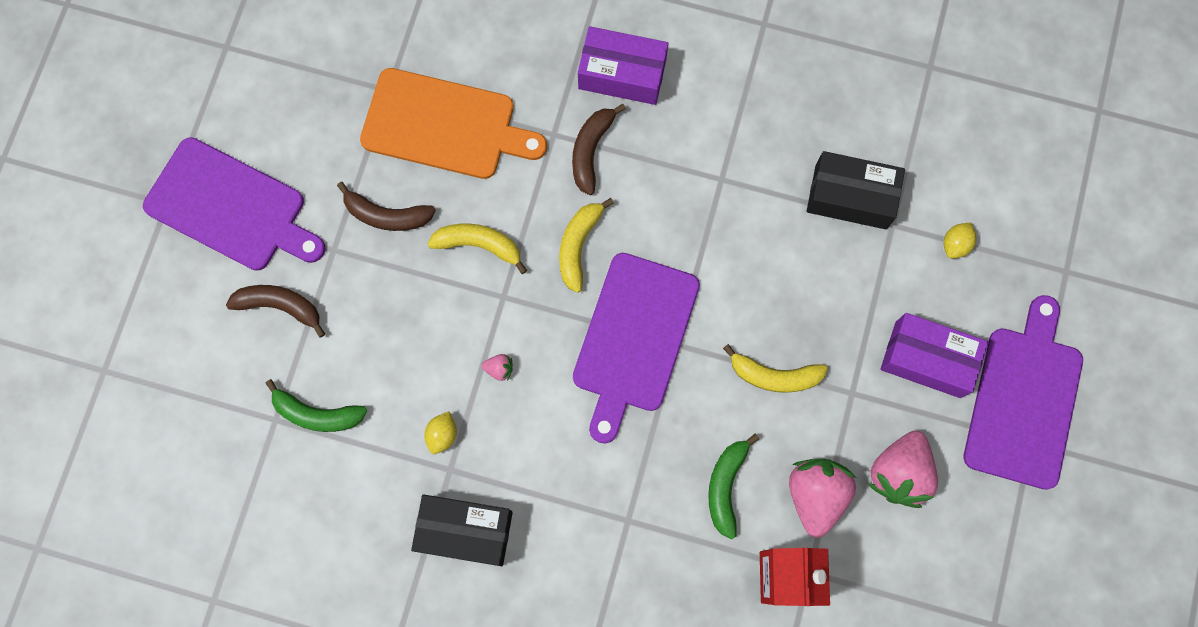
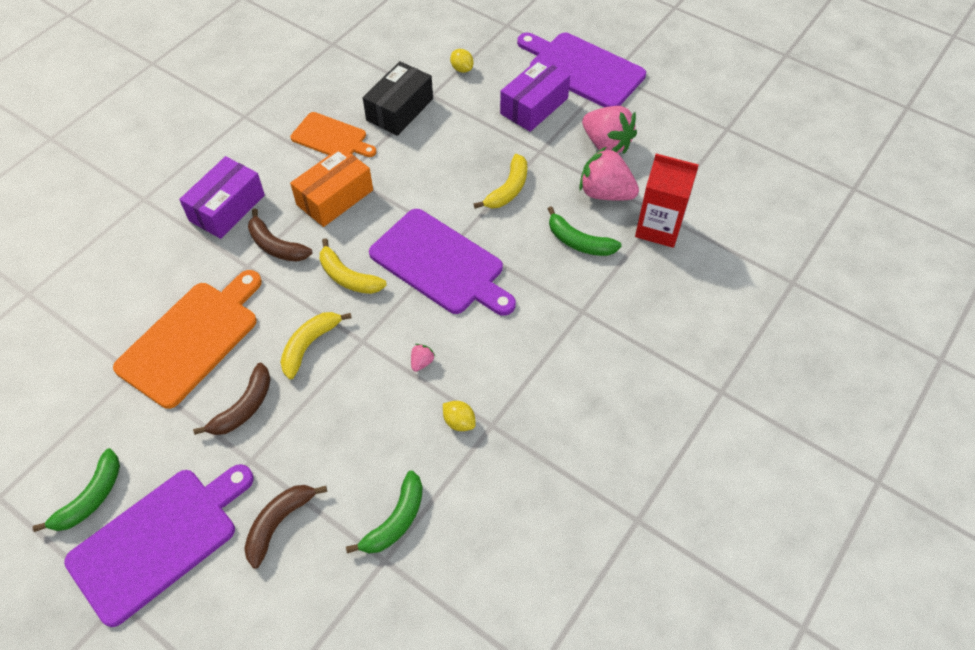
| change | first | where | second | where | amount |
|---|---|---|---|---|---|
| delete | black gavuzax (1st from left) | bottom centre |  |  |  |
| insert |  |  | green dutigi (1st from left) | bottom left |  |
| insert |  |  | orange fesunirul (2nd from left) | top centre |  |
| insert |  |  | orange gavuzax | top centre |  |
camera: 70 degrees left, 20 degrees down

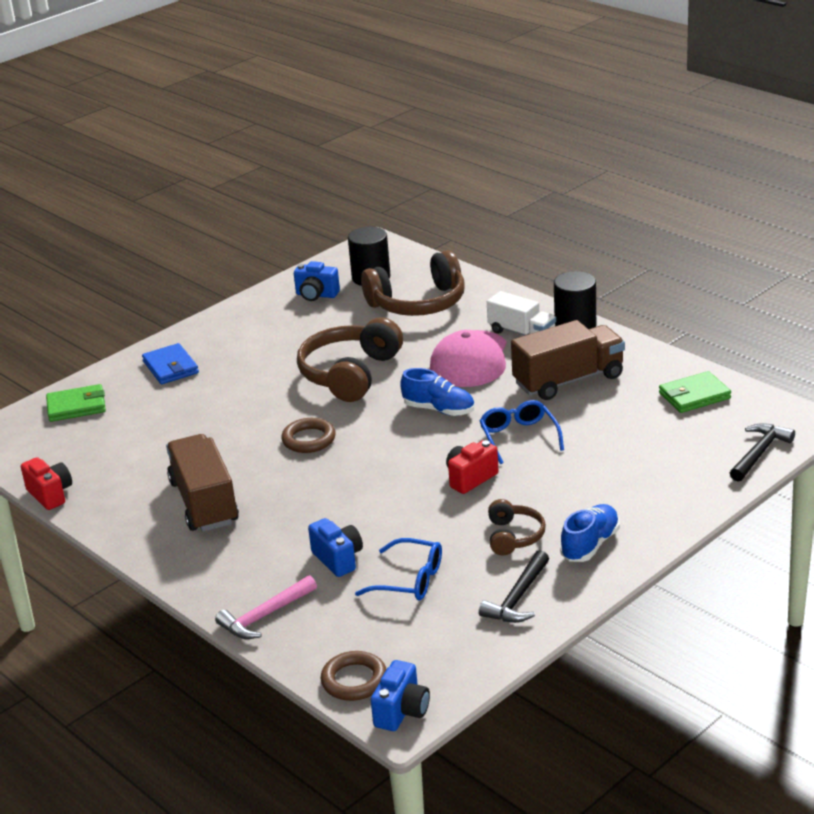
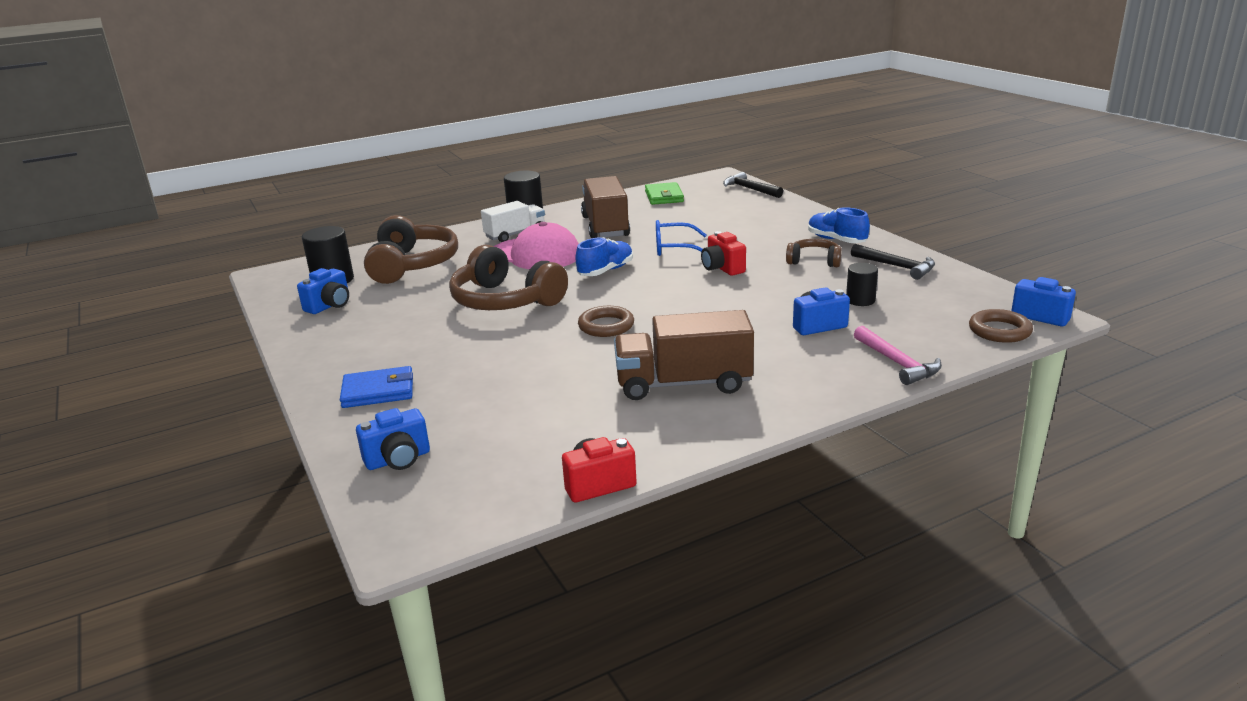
| change | first | where | second | where | amount |
|---|---|---|---|---|---|
| replace | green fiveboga (1st from left) | middle left | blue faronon (2nd from left) | middle left |  |
| replace | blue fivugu (1st from left) | bottom centre | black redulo (3rd from left) | middle right |  |
camera: 75 degrees left, 5 degrees down

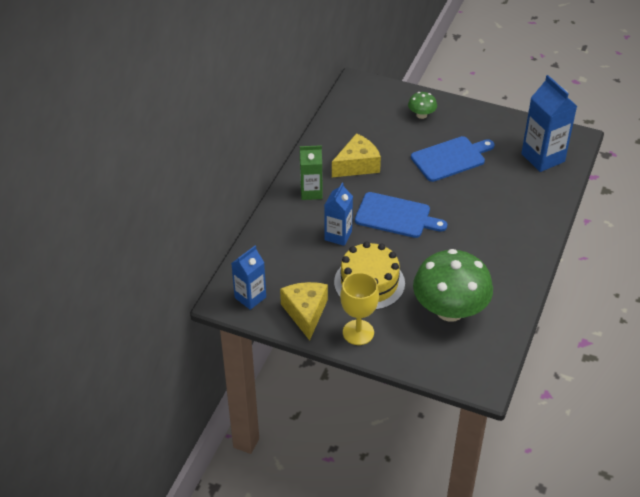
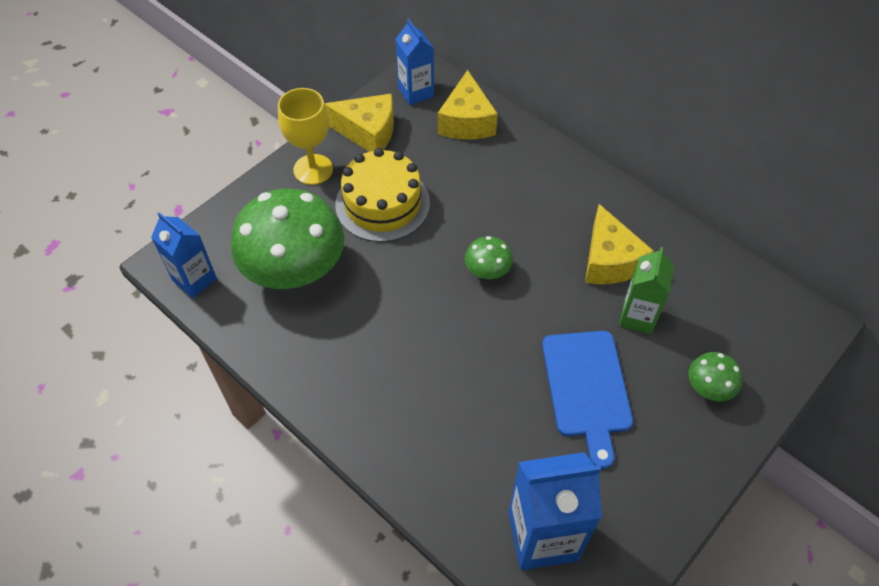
| change | first | where | second | where | amount |
|---|---|---|---|---|---|
| move | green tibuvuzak | centre |  | middle right |  |
| move | blue tibuvuzak (2nd from left in the first image) | centre | blue tibuvuzak (1st from left) | middle left |  |
| replace | blue fesunirul (1st from left) | centre | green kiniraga (2nd from left) | centre |  |
| insert |  |  | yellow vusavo (2nd from left) | top centre |  |
camera: 110 degrees right, 10 degrees up

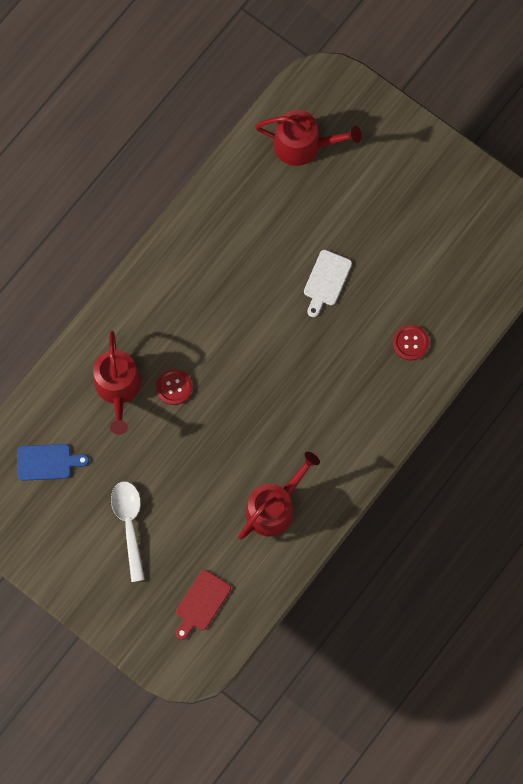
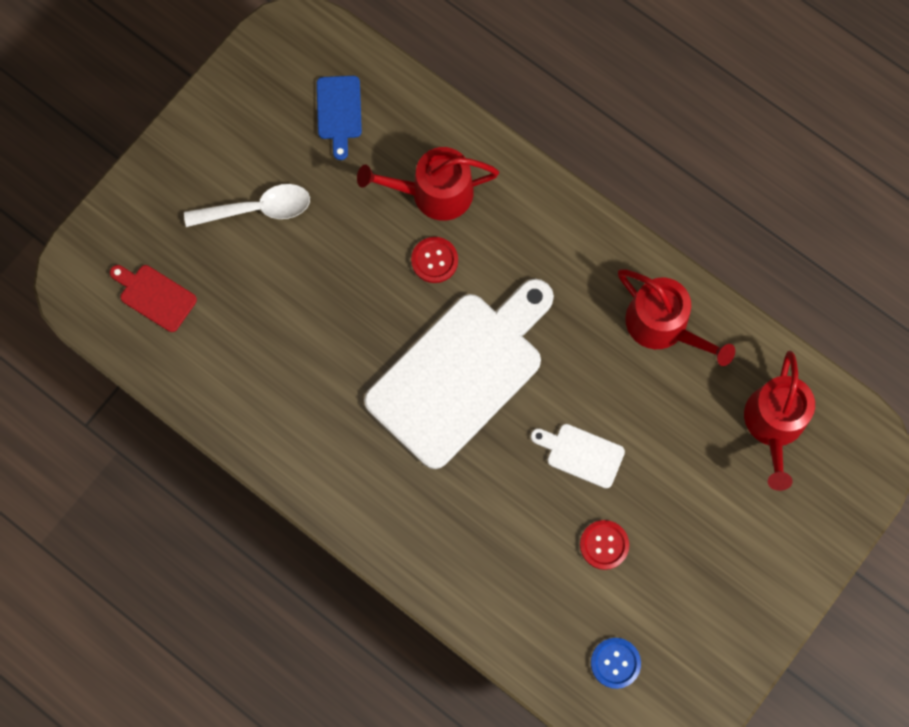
| change | first | where | second | where | amount |
|---|---|---|---|---|---|
| move | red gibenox (2nd from left) | centre |  | middle right |  |
| move | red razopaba (2nd from left) | middle right |  | bottom centre |  |
| insert |  |  | white fesunirul (1st from left) | centre |  |
| insert |  |  | blue razopaba | bottom right |  |
camera: 90 degrees right, 0 degrees up

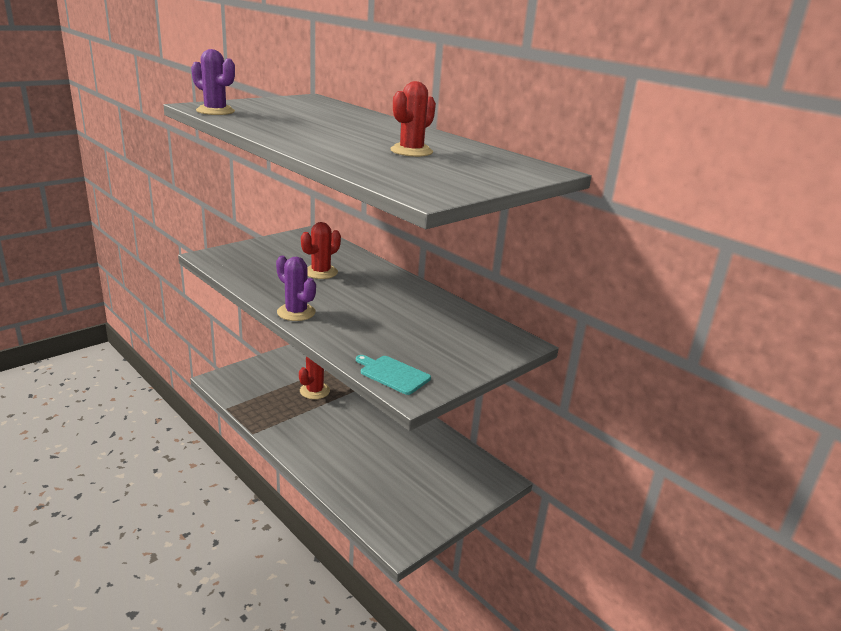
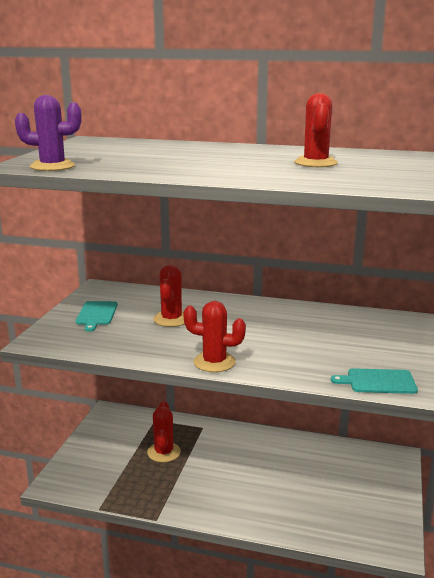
| change | first | where | second | where | amount |
|---|---|---|---|---|---|
| recolor | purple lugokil (2nd from left) | centre | red lugokil (3rd from left) | centre |  |
| insert |  |  | turquoise fesunirul (1st from left) | middle left |  |
camera: 30 degrees left, 5 degrees down

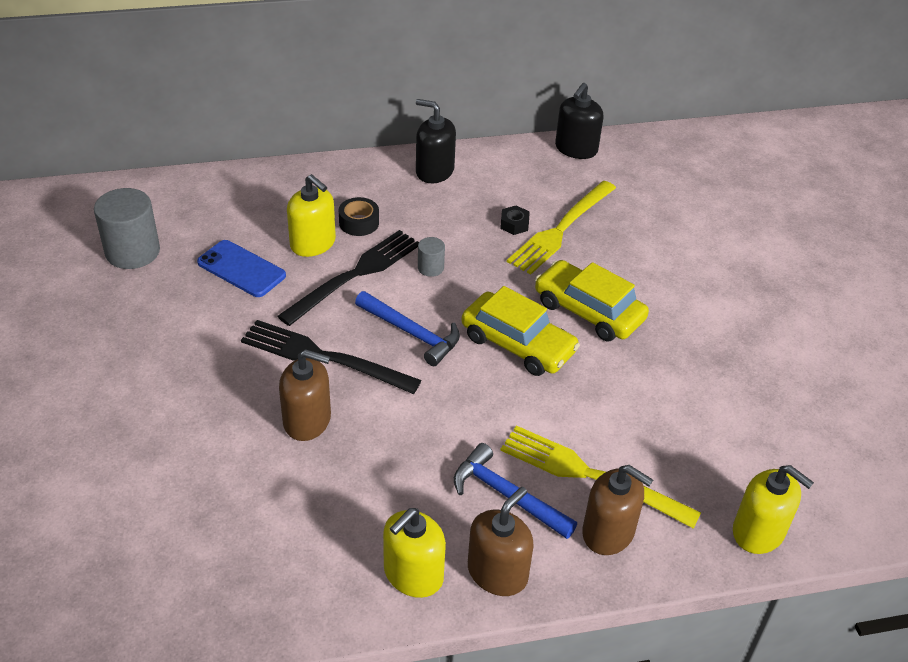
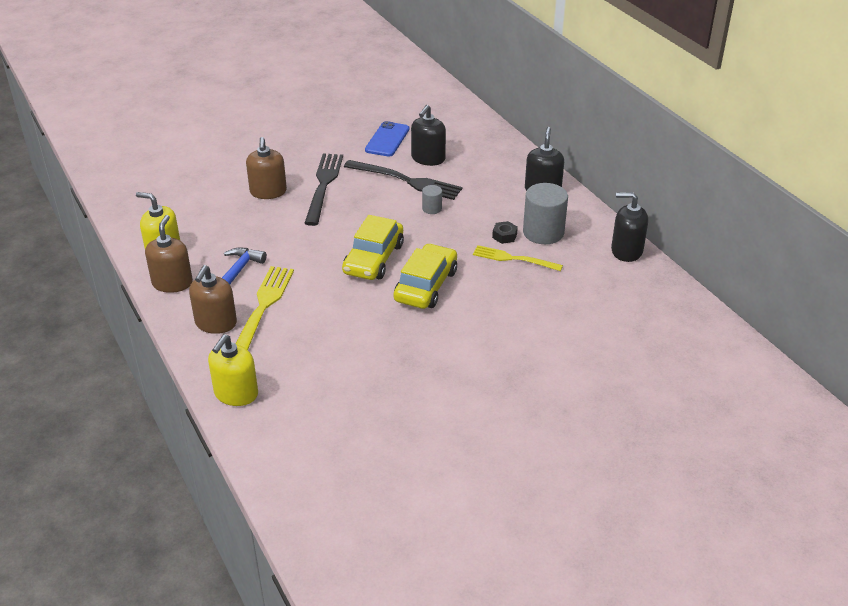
| change | first | where | second | where | amount |
|---|---|---|---|---|---|
| move | grey redulo (1st from left in the first image) | middle left | grey redulo (2nd from left) | centre |  |
| recolor | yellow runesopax (1st from left) | top centre | black runesopax (1st from left) | top centre |  |
| delete | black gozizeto | top centre |  |  |  |
| delete | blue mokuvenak (1st from left) | centre |  |  |  |
| rotate | brown runesopax (2nd from left in the first image) | bottom centre | brown runesopax (1st from left) | middle left | 105 degrees counterclockwise |
| resize | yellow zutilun (1st from left in the first image) | centre | yellow zutilun (2nd from left) | centre | x0.66 |
camera: 75 degrees right, 5 degrees down

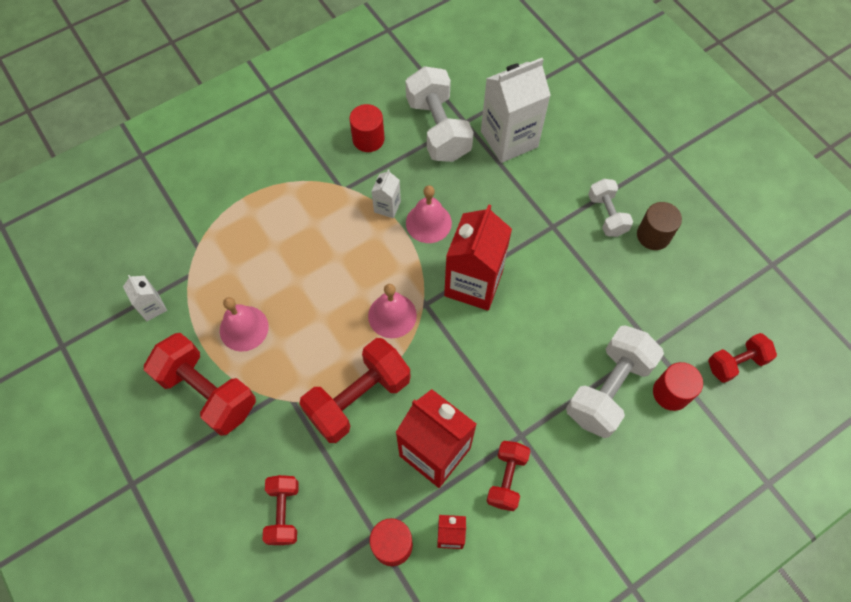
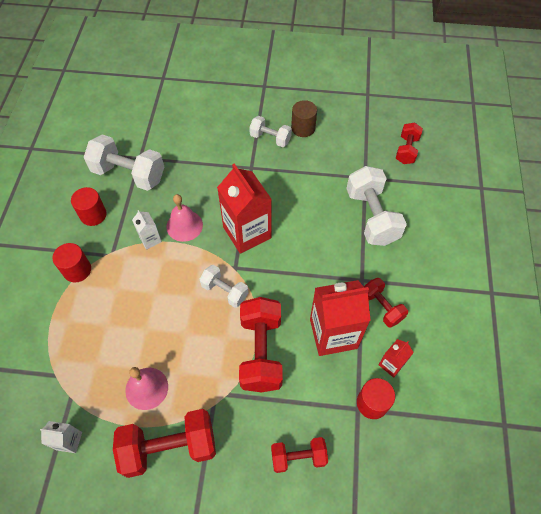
| change | first | where | second | where | amount |
|---|---|---|---|---|---|
| rotate | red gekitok (2nd from left in the first image) | bottom left | red gekitok (3rd from left) | bottom centre | 45 degrees counterclockwise |
| replace | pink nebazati (2nd from left) | centre | white gekitok (2nd from left) | centre |  |
| delete | white tibuvuzak (3rd from left) | top centre |  |  |  |
| move | red redulo (3rd from left in the first image) | middle right | red redulo (1st from left) | middle left |  |
camera: 50 degrees left, 5 degrees down

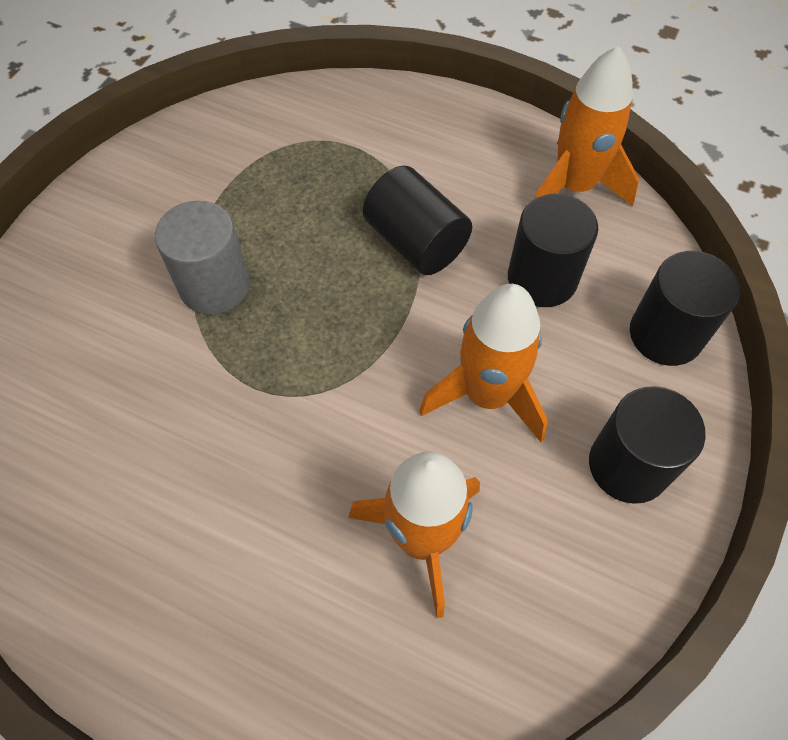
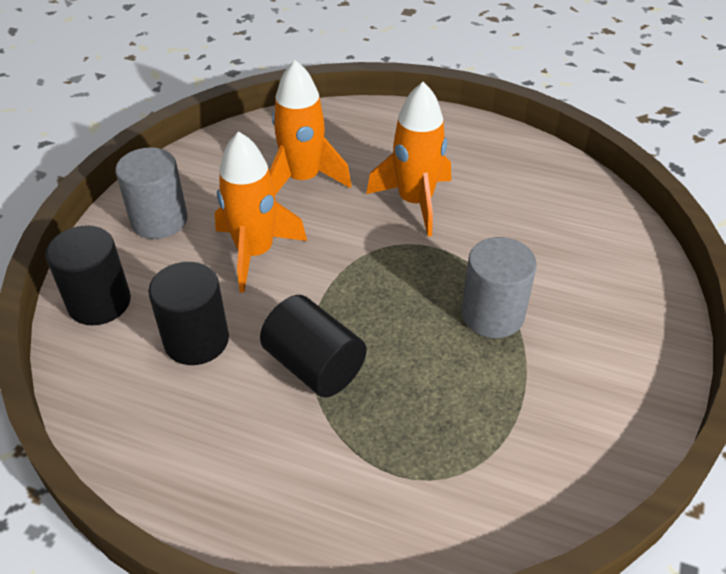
| change | first | where | second | where | amount |
|---|---|---|---|---|---|
| move | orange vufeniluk (3rd from left) | top right |  | top centre |  |
| recolor | black redulo (3rd from left) | middle right | grey redulo (1st from left) | middle left |  |
camera: 175 degrees right, 15 degrees down

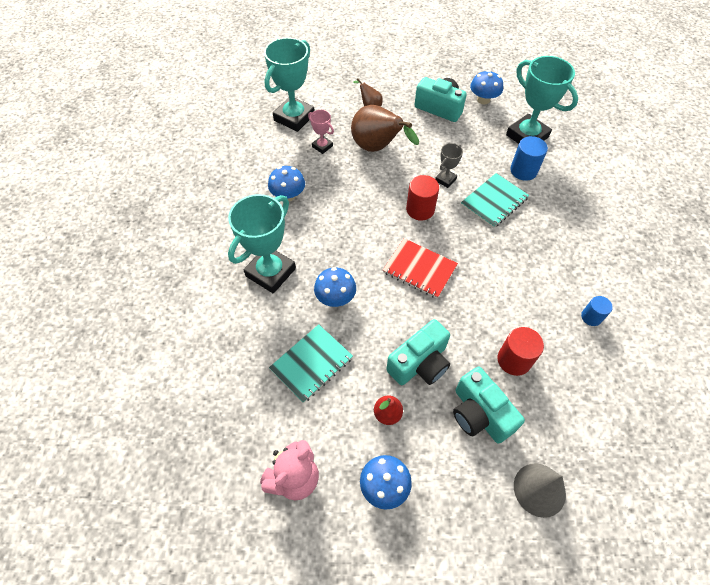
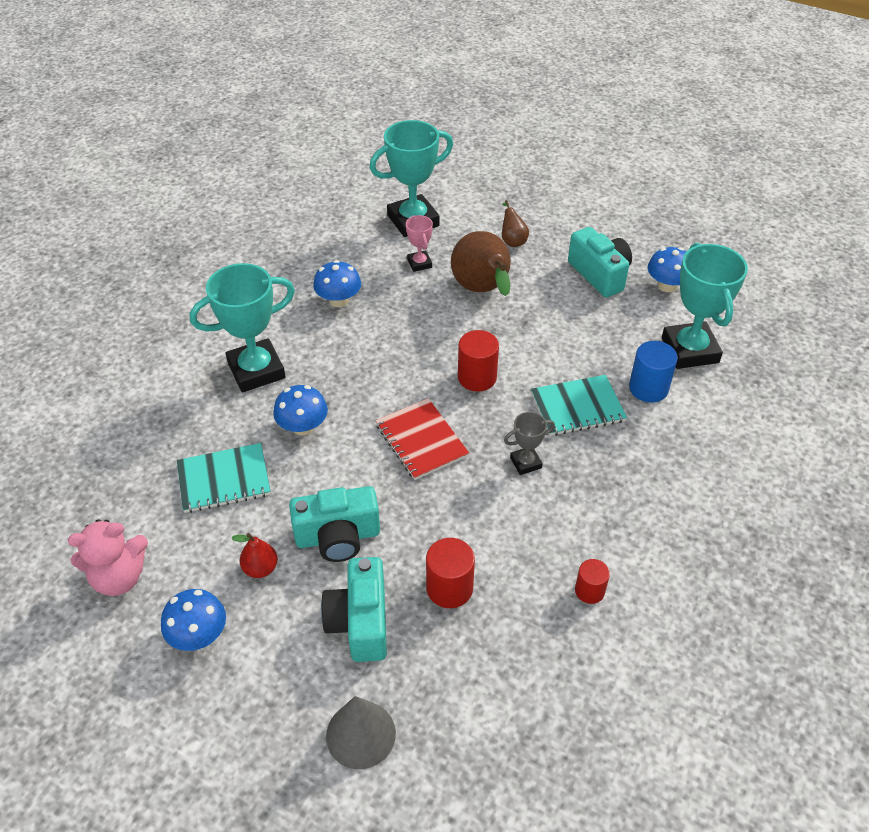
| change | first | where | second | where | amount |
|---|---|---|---|---|---|
| move | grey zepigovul | top centre |  | centre |  |
| recolor | blue redulo (2nd from left) | middle right | red redulo (3rd from left) | bottom right |  |
camera: 30 degrees right, 10 degrees down

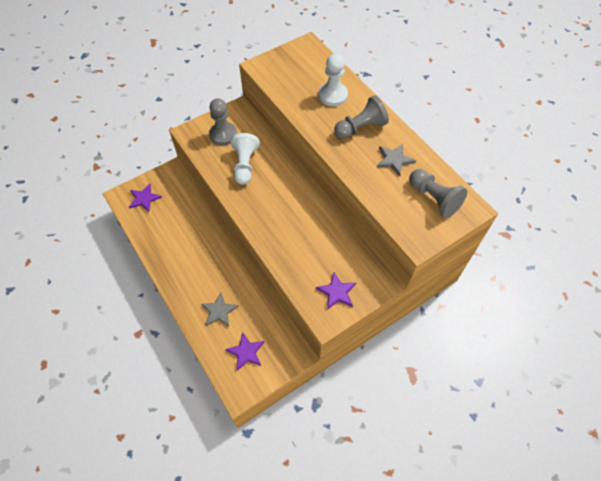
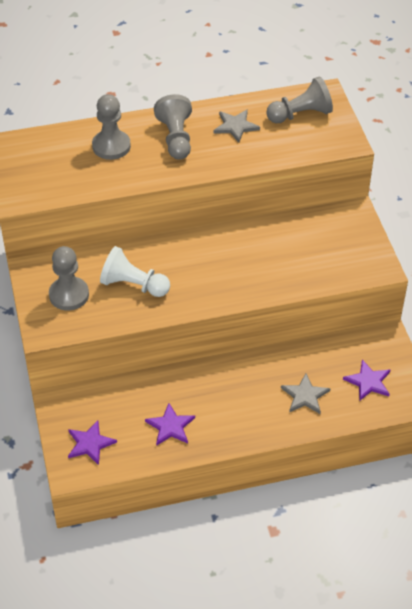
| change | first | where | second | where | amount |
|---|---|---|---|---|---|
| move | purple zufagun (3rd from left in the first image) | centre | purple zufagun (2nd from left) | bottom centre |  |
| recolor | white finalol (2nd from left) | top centre | grey finalol (2nd from left) | top left |  |
camera: 70 degrees left, 10 degrees down

